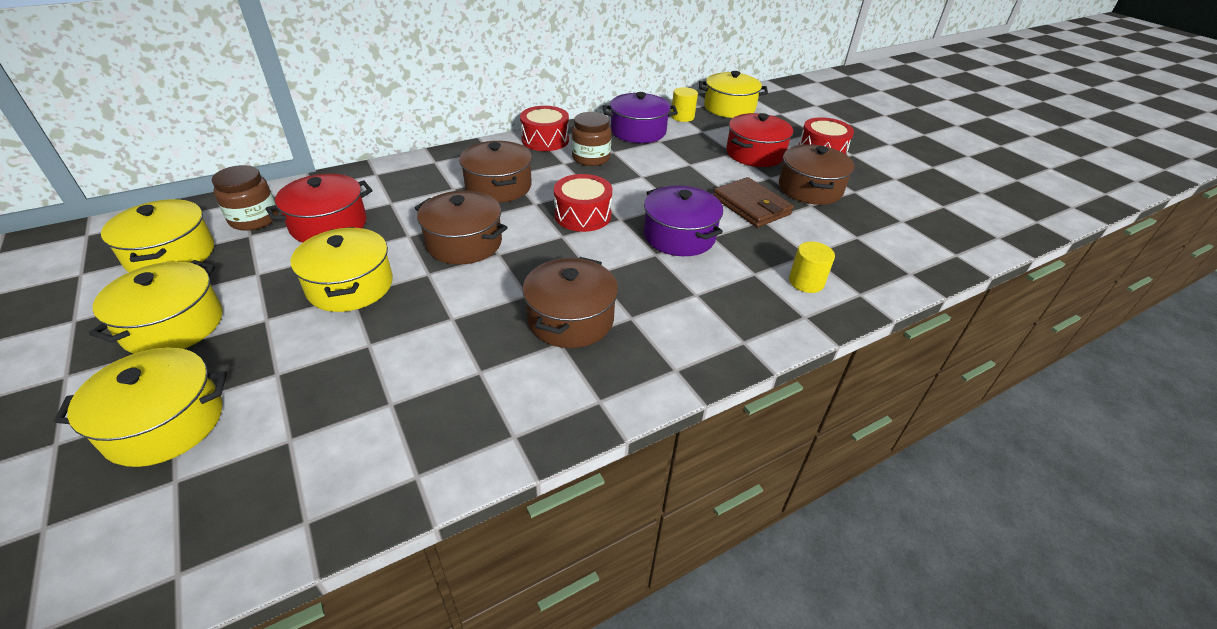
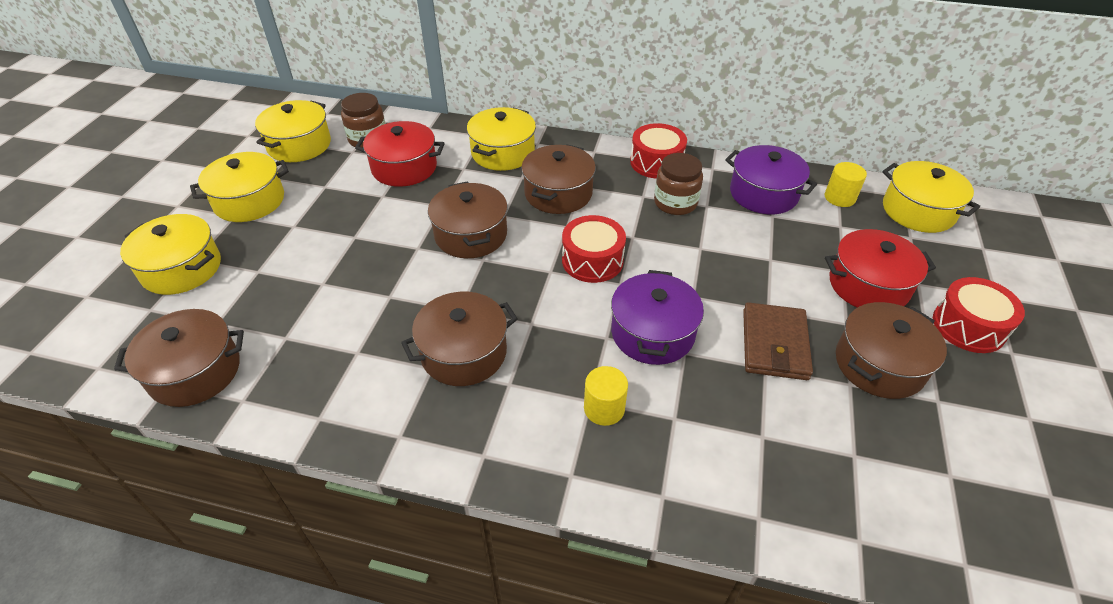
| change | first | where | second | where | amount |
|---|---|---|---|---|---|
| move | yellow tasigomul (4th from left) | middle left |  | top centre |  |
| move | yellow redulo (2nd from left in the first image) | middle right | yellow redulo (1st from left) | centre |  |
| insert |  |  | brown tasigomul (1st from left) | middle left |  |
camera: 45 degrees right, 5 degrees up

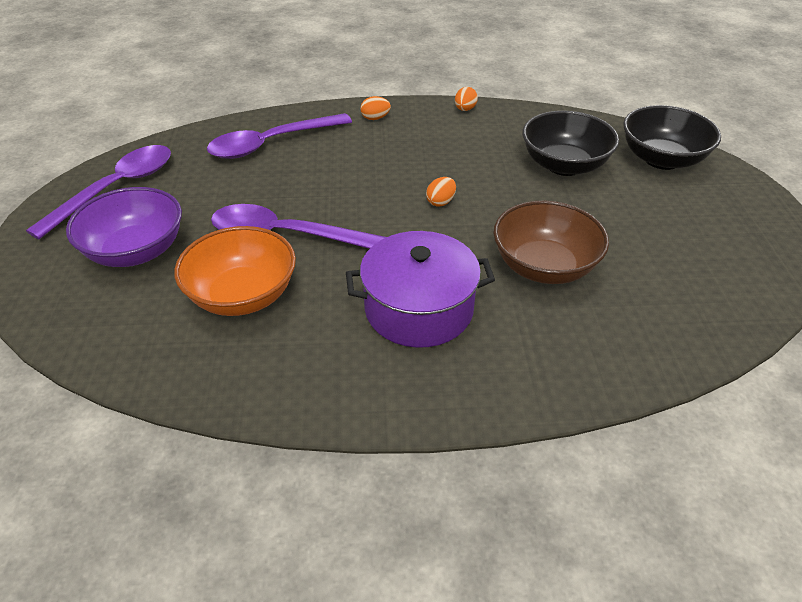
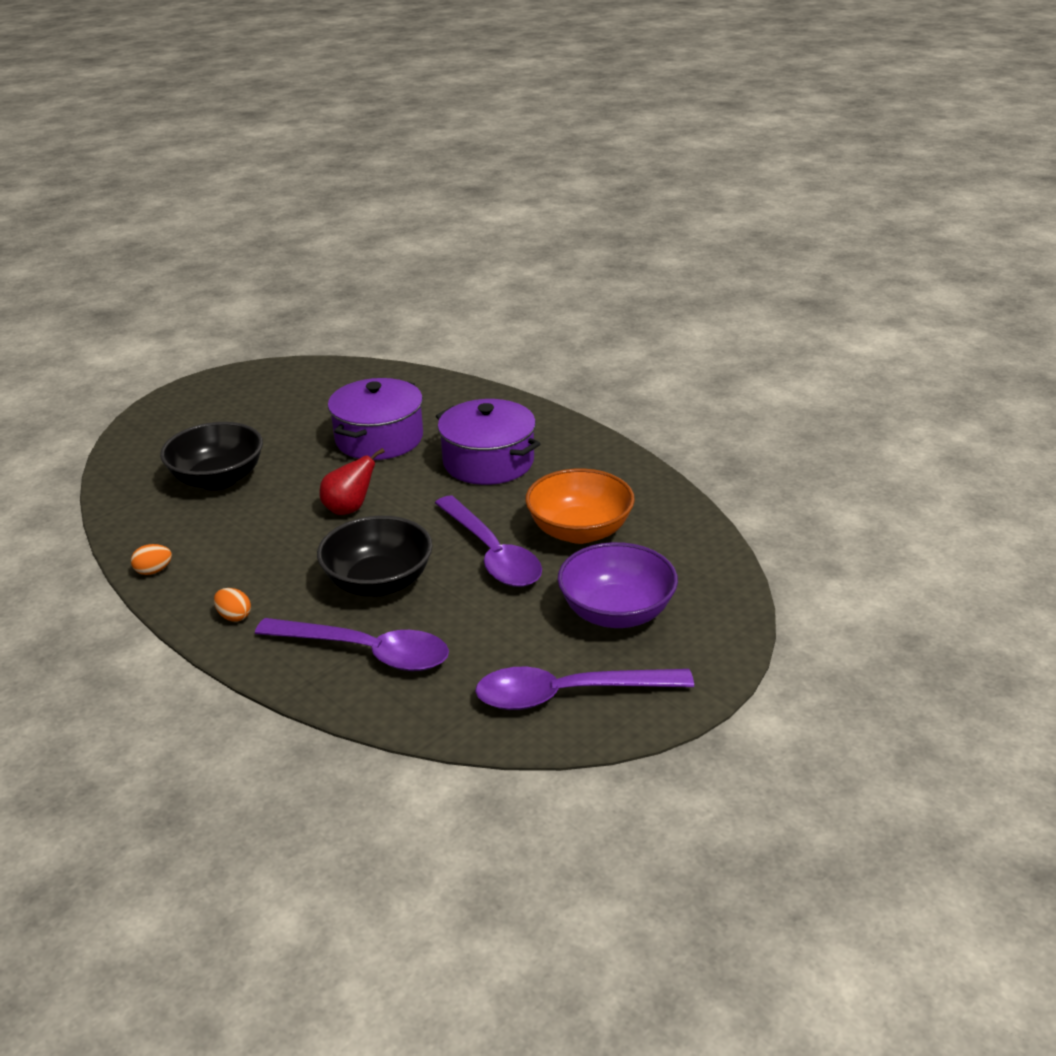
| change | first | where | second | where | amount |
|---|---|---|---|---|---|
| replace | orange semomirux (2nd from left) | top centre | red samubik | centre |  |
| replace | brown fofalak | middle right | purple tasigomul (1st from left) | centre |  |
| move | black fofalak (2nd from left) | top right |  | centre |  |
camera: 130 degrees left, 10 degrees down

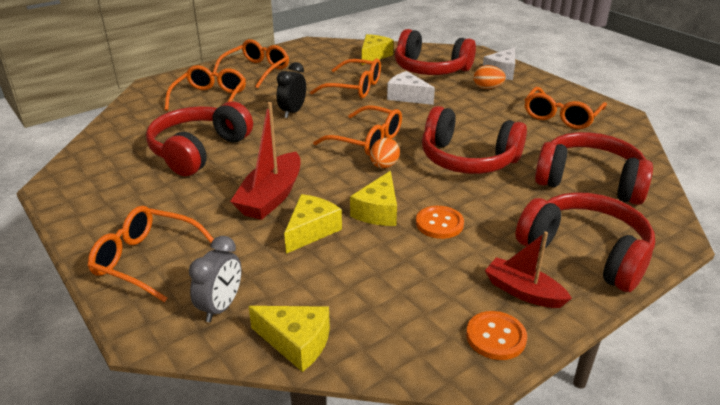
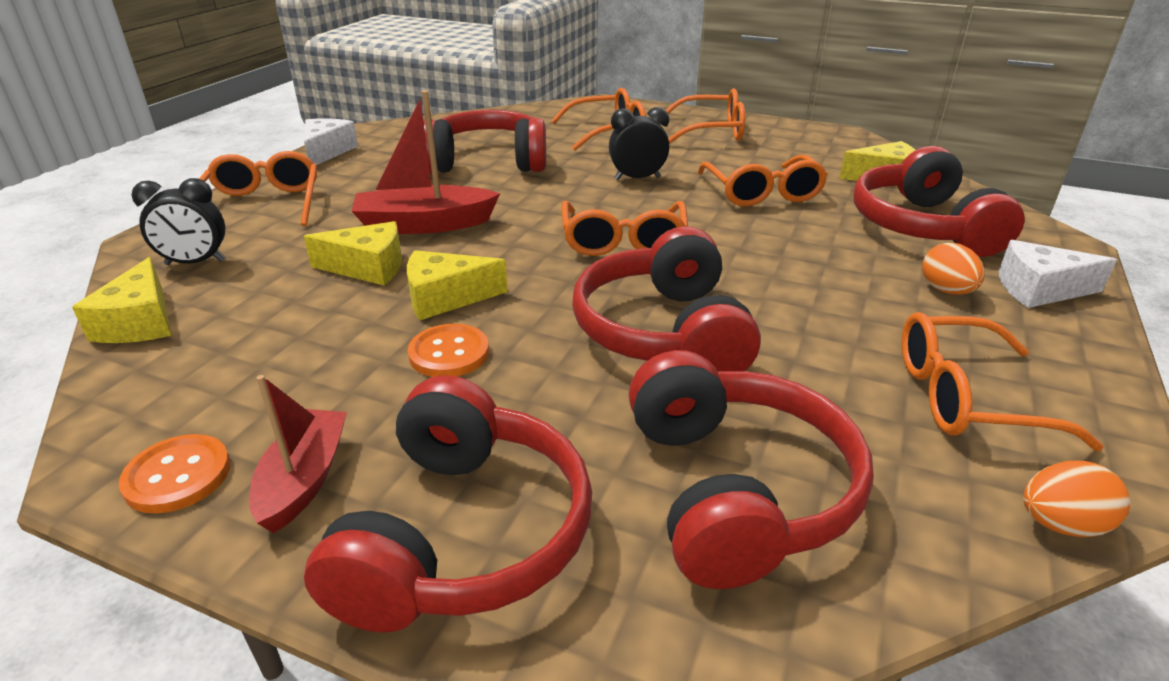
| change | first | where | second | where | amount |
|---|---|---|---|---|---|
| recolor | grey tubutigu | bottom left | black tubutigu (1st from left) | top left |  |
| move | orange semomirux (1st from left in the first image) | centre | orange semomirux (2nd from left) | bottom right |  |
| move | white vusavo (1st from left) | top centre |  | top left |  |
camera: 60 degrees right, 0 degrees up

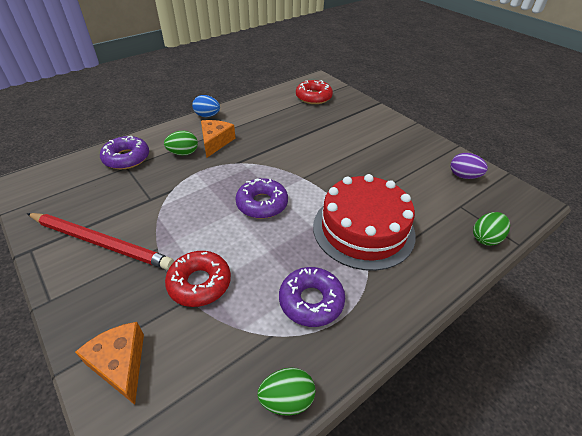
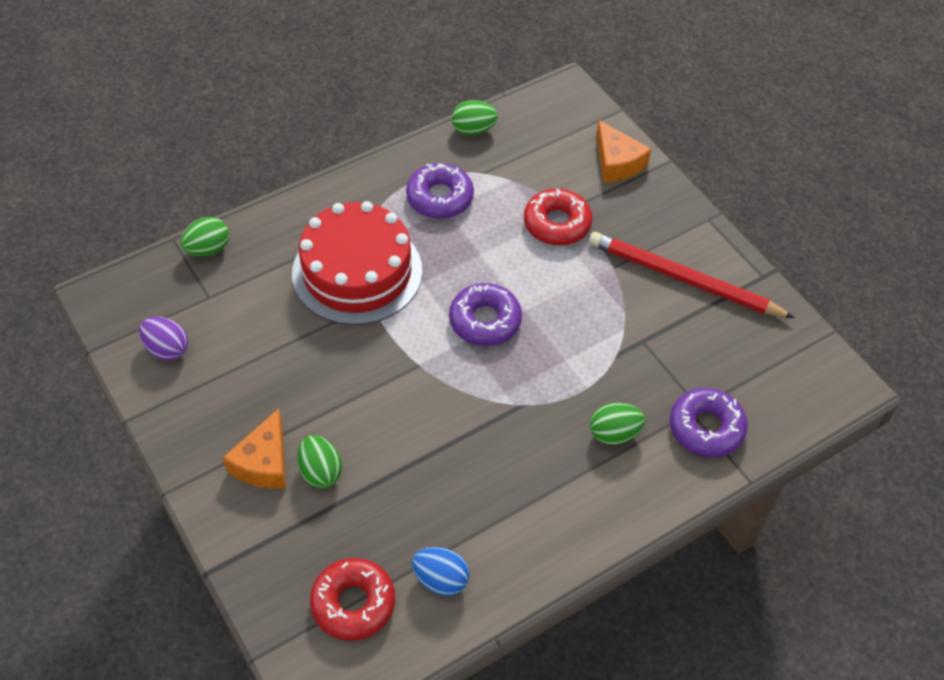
| change | first | where | second | where | amount |
|---|---|---|---|---|---|
| move | blue semomirux | top centre |  | bottom centre |  |
| move | orange vusavo (2nd from left in the first image) | top centre | orange vusavo (1st from left) | middle left |  |
| insert |  |  | green semomirux (2nd from left) | bottom centre |  |
camera: 175 degrees left, 10 degrees up

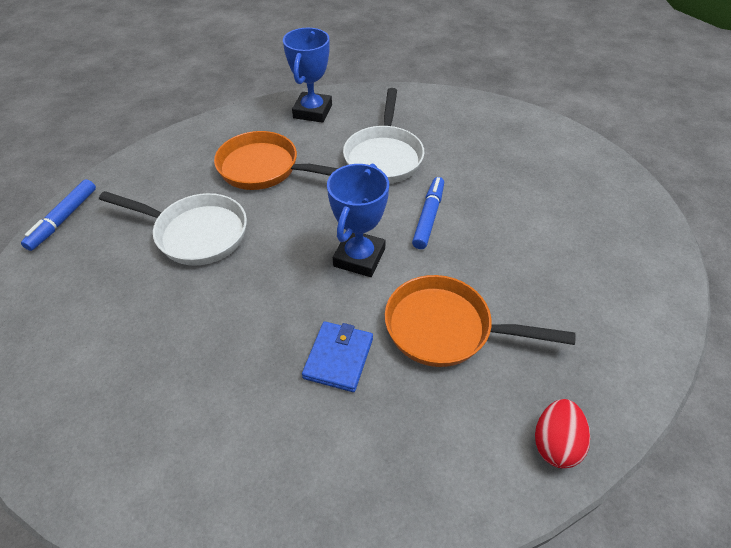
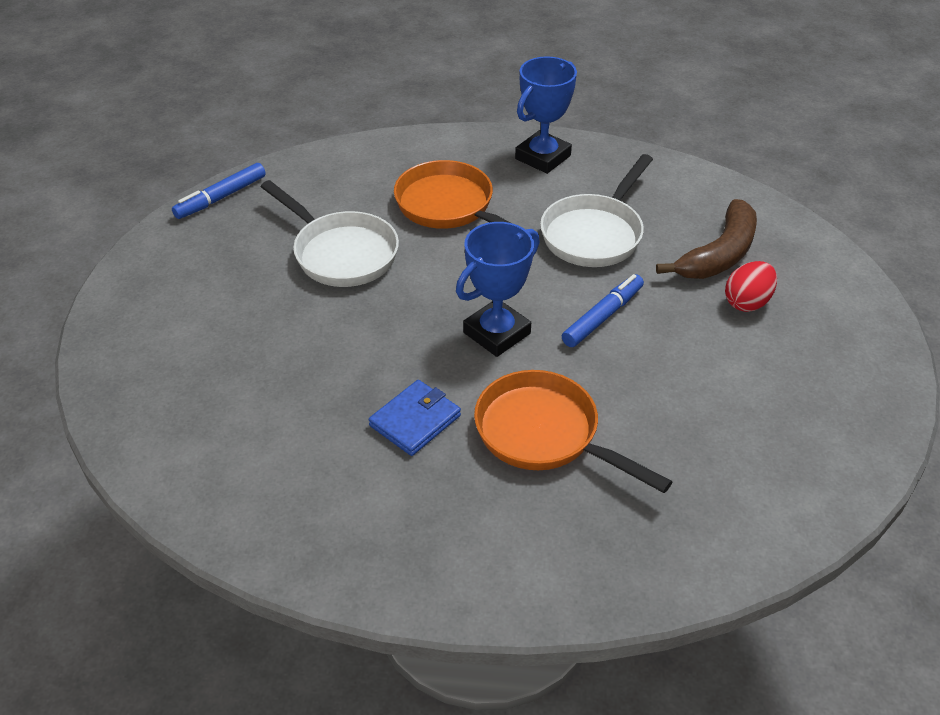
| change | first | where | second | where | amount |
|---|---|---|---|---|---|
| move | red semomirux | bottom right |  | middle right |  |
| insert |  |  | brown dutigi | middle right |  |
camera: 25 degrees right, 5 degrees down

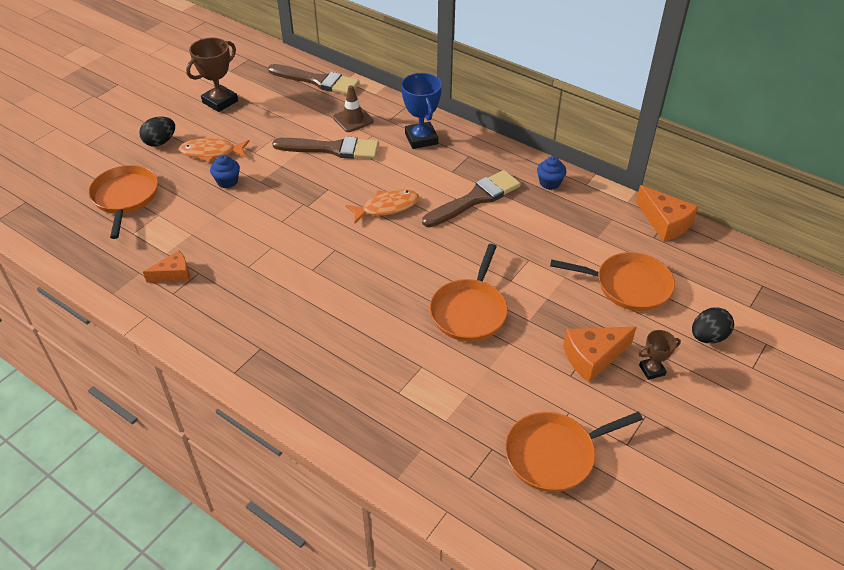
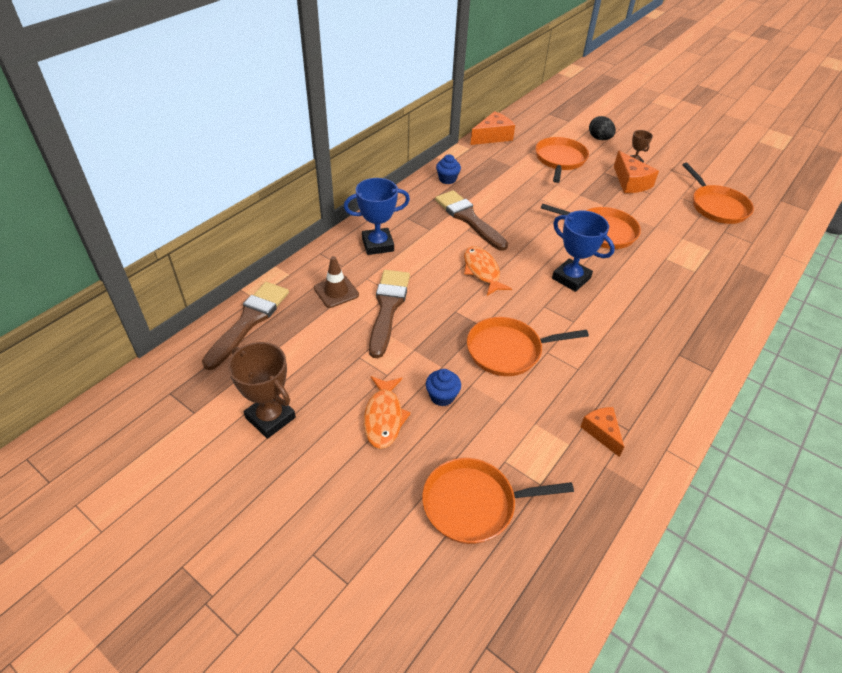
| change | first | where | second | where | amount |
|---|---|---|---|---|---|
| delete | black semomirux (1st from left) | top left |  |  |  |
| insert |  |  | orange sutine (2nd from left) | centre |  |
| insert |  |  | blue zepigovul (2nd from left) | middle right |  |
camera: 90 degrees left, 0 degrees up

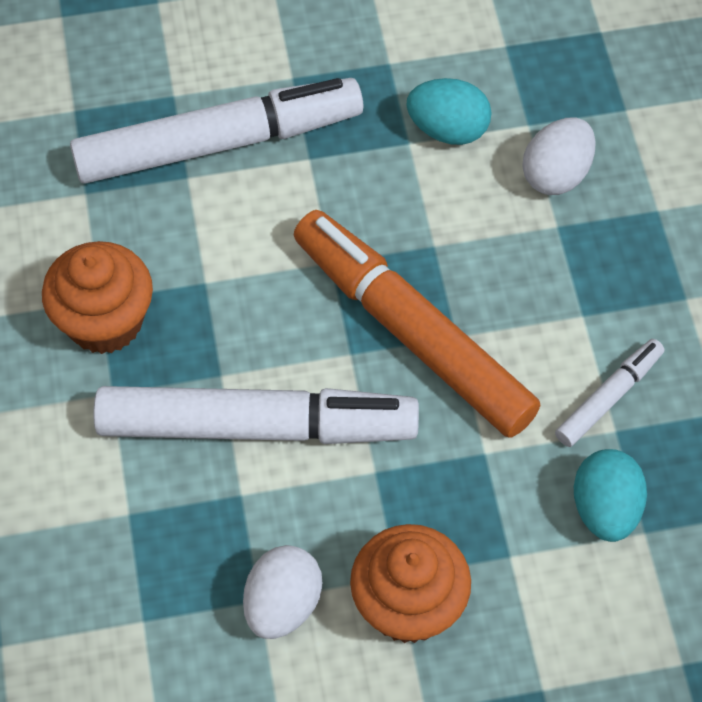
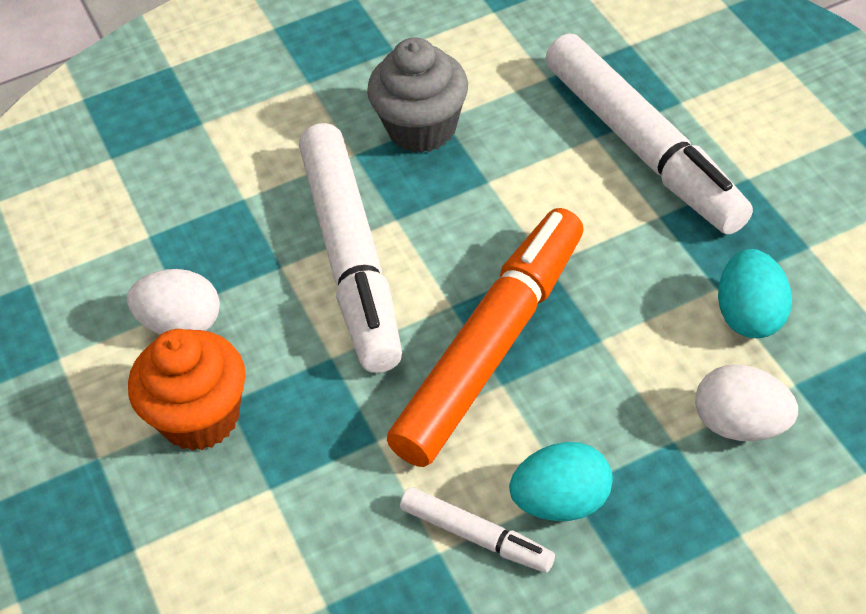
| change | first | where | second | where | amount |
|---|---|---|---|---|---|
| recolor | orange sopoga (1st from left) | middle left | grey sopoga | top centre |  |
| move | turquoise semomirux (2nd from left in the first image) | bottom right | turquoise semomirux (1st from left) | bottom centre |  |
camera: 80 degrees right, 10 degrees down

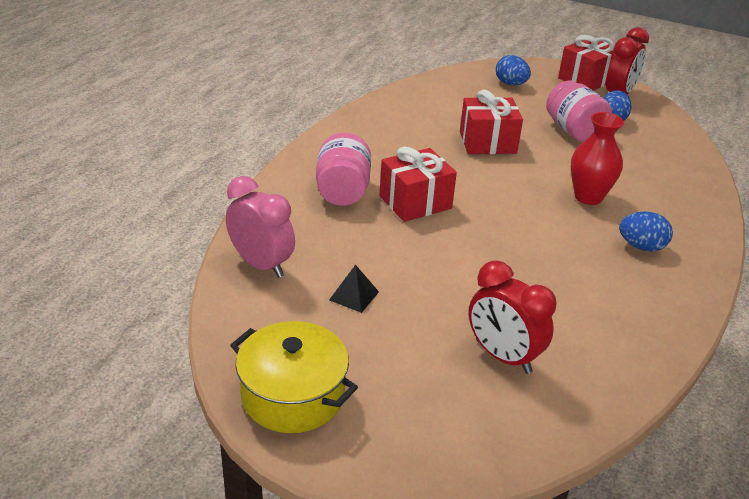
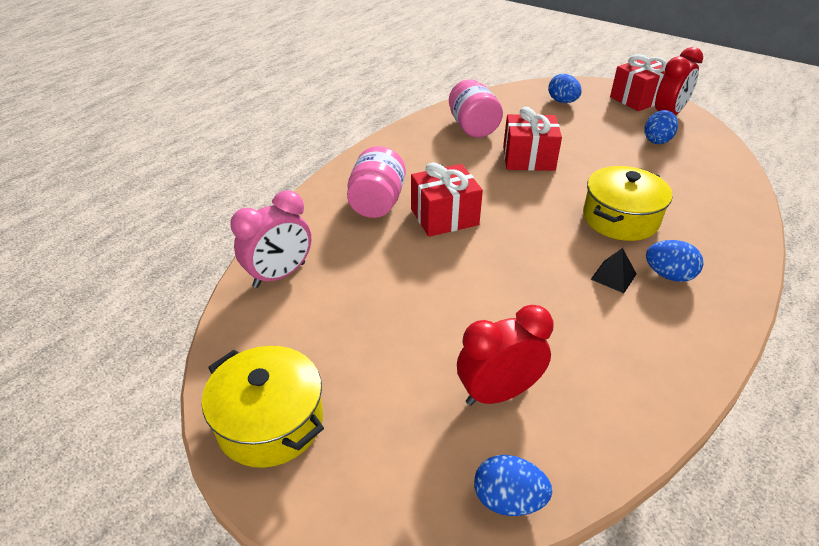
| change | first | where | second | where | amount |
|---|---|---|---|---|---|
| rotate | pink tubutigu | centre |  | middle left | 90 degrees clockwise |
| move | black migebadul | centre |  | middle right |  |
| rotate | red tubutigu (1st from left) | middle right |  | centre | 105 degrees clockwise |
| move | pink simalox (2nd from left) | top right |  | top centre |  |
| replace | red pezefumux | top right | yellow tasigomul (2nd from left) | middle right |  |
| insert |  |  | blue semomirux (1st from left) | bottom centre |  |
camera: 10 degrees right, 5 degrees up

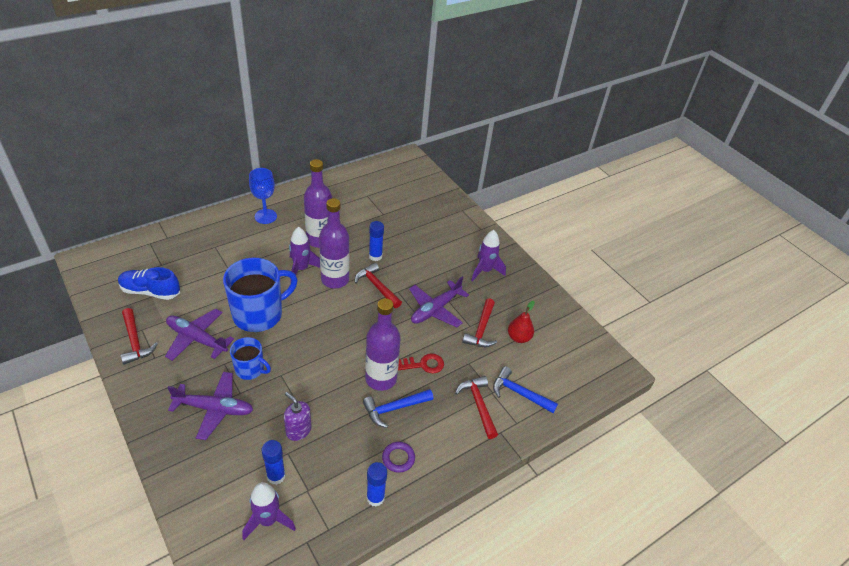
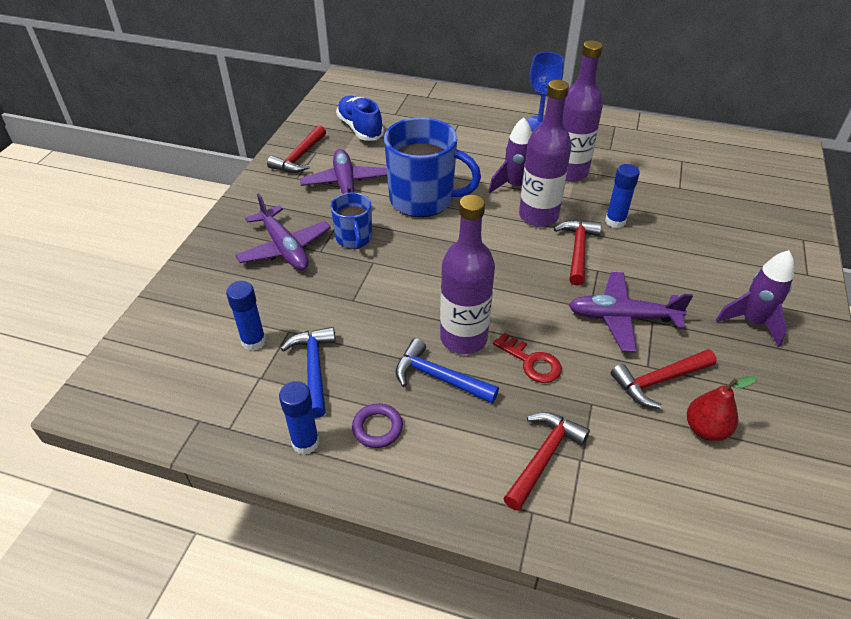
| change | first | where | second | where | amount |
|---|---|---|---|---|---|
| delete | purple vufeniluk (1st from left) | bottom left |  |  |  |
| delete | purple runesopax | bottom centre |  |  |  |
| move | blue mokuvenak (2nd from left in the first image) | bottom centre | blue mokuvenak (1st from left) | centre |  |
camera: 55 degrees right, 0 degrees up

